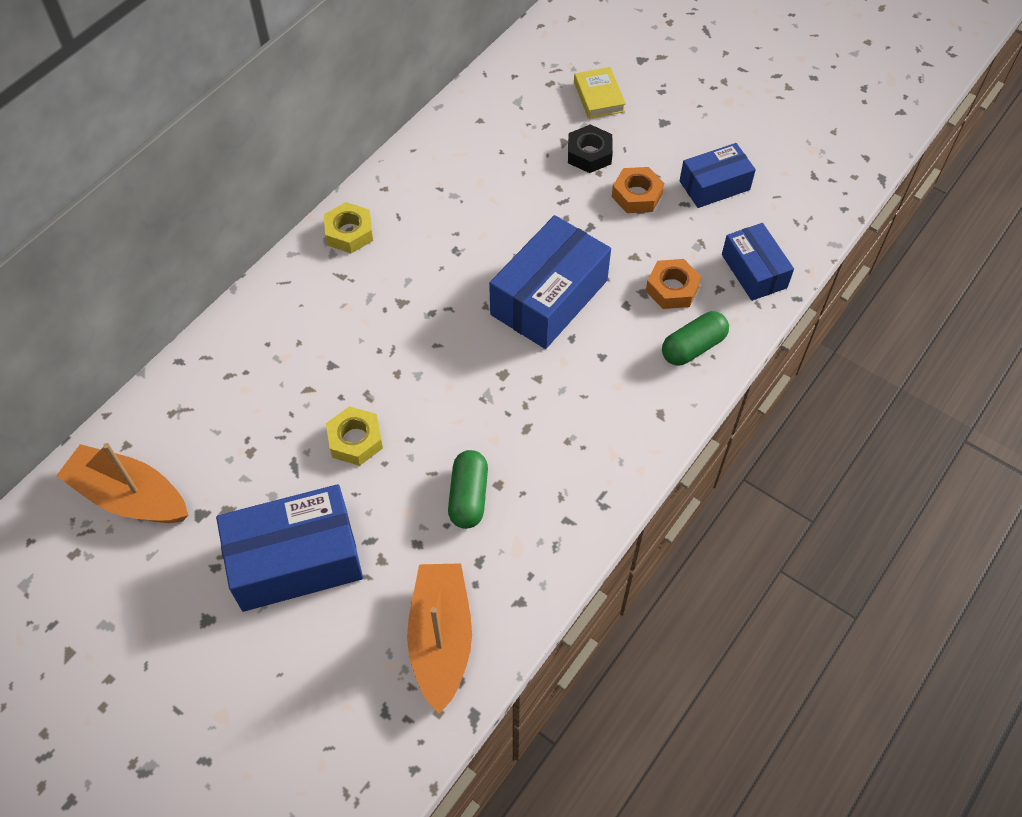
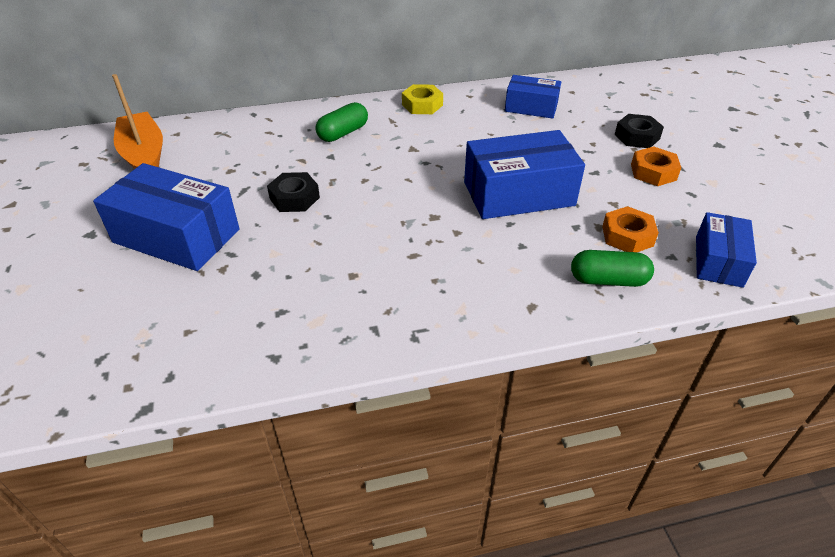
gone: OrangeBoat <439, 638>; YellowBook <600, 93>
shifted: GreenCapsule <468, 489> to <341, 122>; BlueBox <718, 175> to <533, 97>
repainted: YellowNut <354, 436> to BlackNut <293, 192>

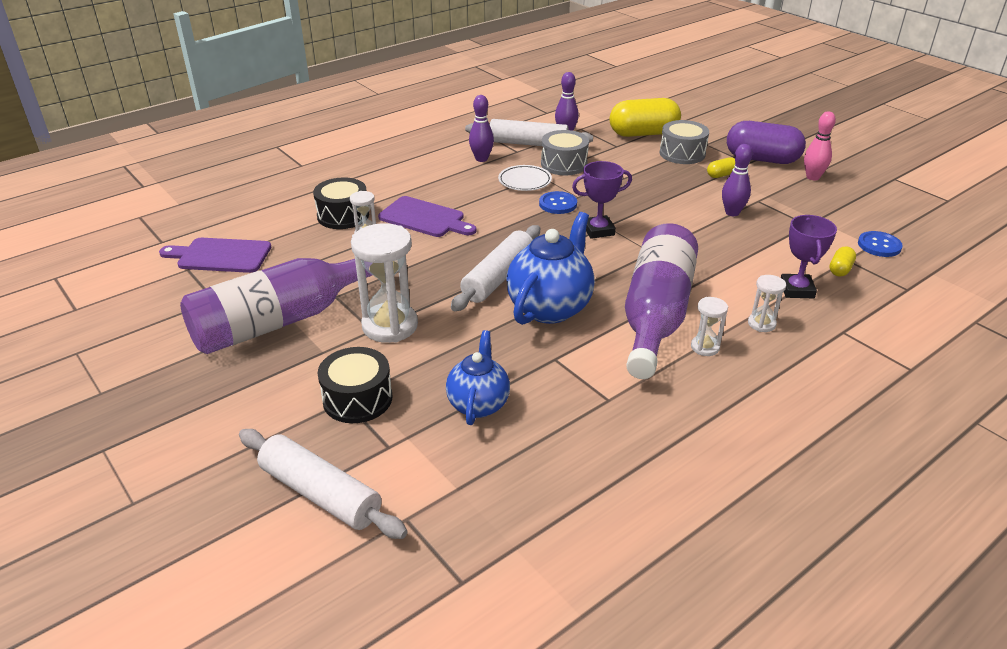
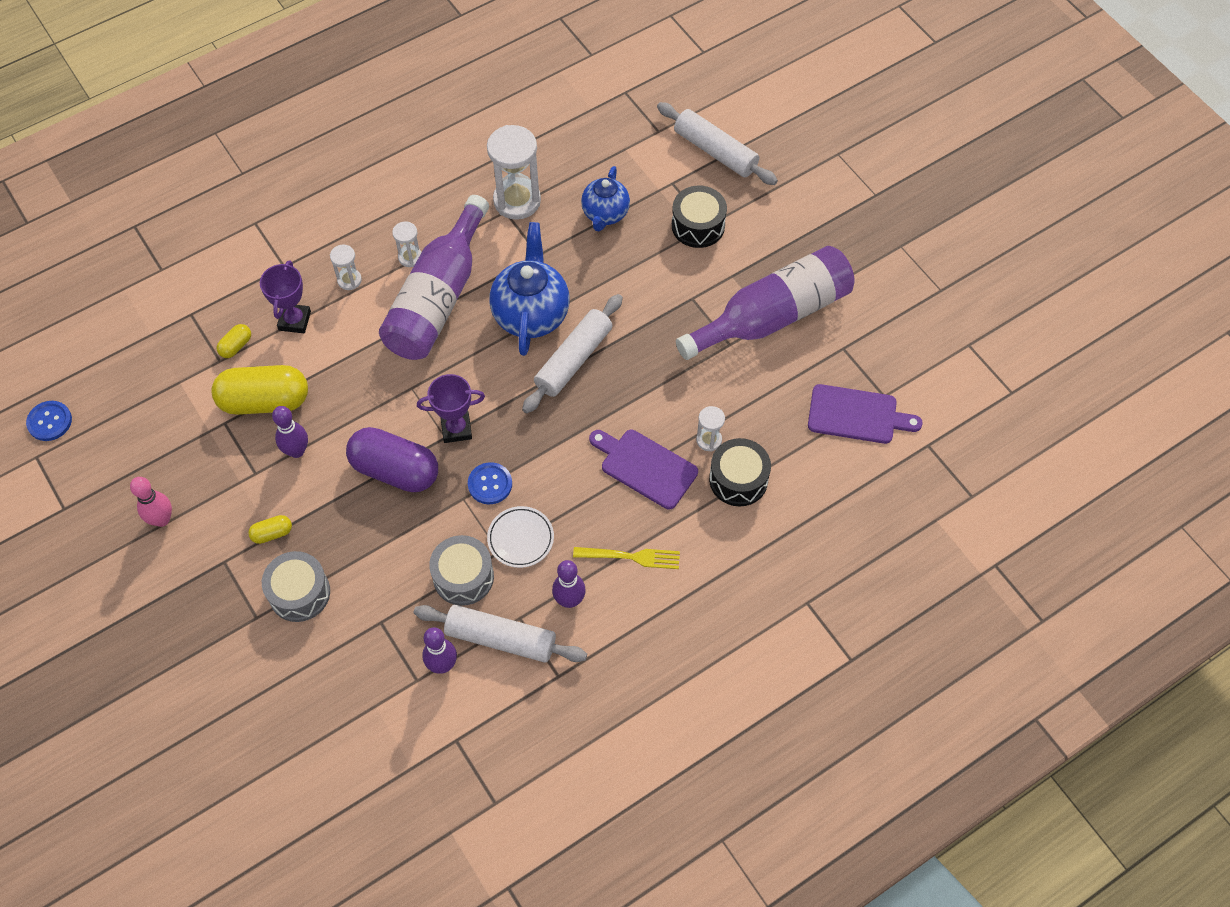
new: YellowFork <626, 558>
shifted: BlueButton <880, 244> to <49, 421>; YellowCapsule <645, 117> to <260, 390>; PurpleCapsule <766, 142> to <392, 459>; WhiteHourglass <384, 283> to <514, 172>
rotated: BlueTeapot <550, 268> = <530, 289> 150 degrees clockwise

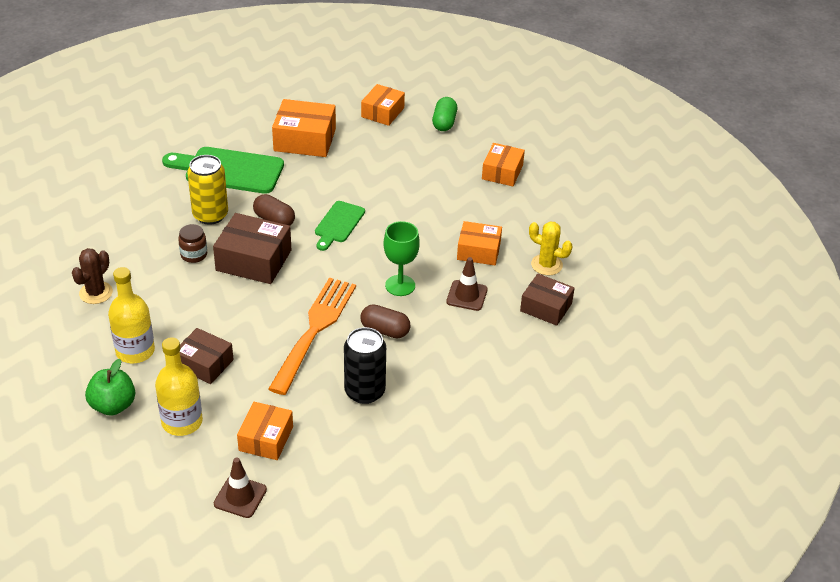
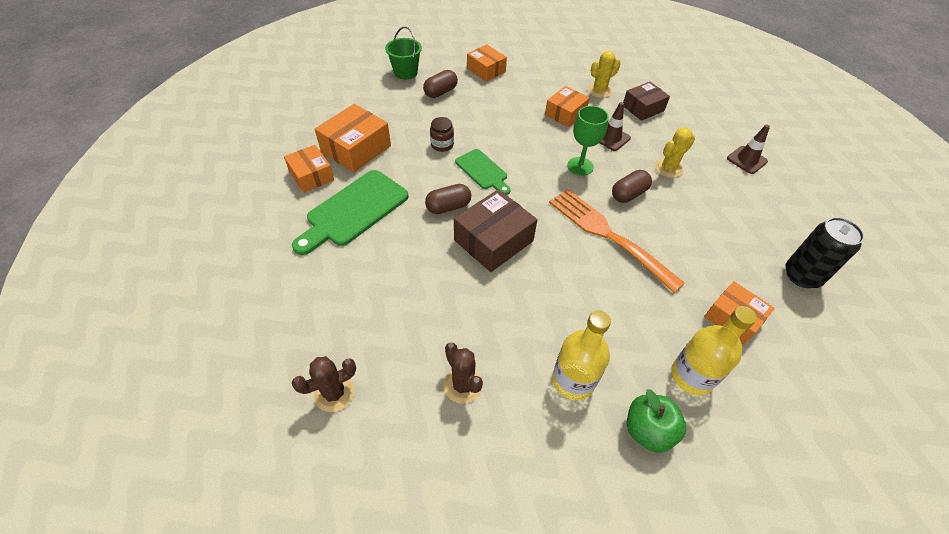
gone: BrownBox <207, 356>; YellowCan <207, 190>
new: BrownCactus <324, 384>; BrownCapsule <440, 84>; YellowCactus <675, 152>
shifted: OrangeBox <383, 105> to <309, 169>; BrownJar <192, 243> to <442, 134>; BrownTrafficCone <240, 488> to <748, 149>; BlackCan <365, 365> to <824, 252>
swapped: GreenCapsule <444, 114> to GreenBucket <403, 53>

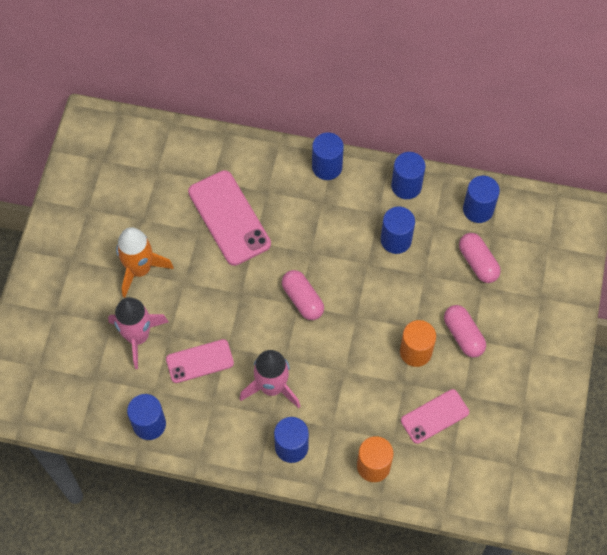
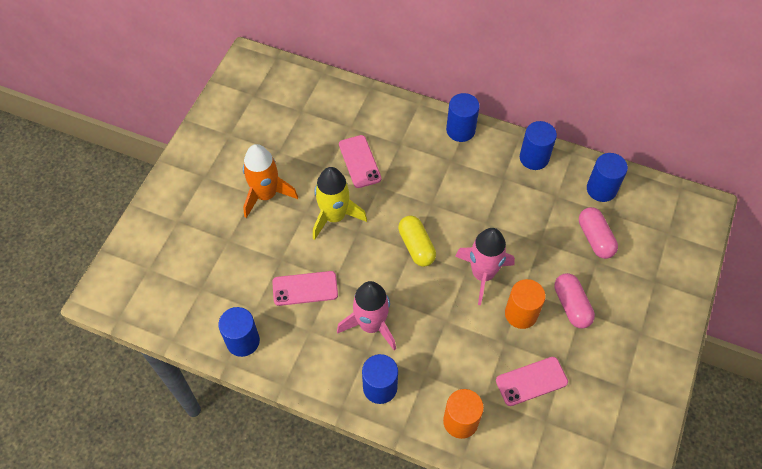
gone: BlueCylinder <398, 230>
new: YellowRocket <340, 203>
shifted: PinkRocket <138, 333> to <485, 266>
repainted: PinkCapsule <303, 295> to YellowCapsule <417, 241>
scaled: PinkPhone <229, 218> = <360, 161> x0.62

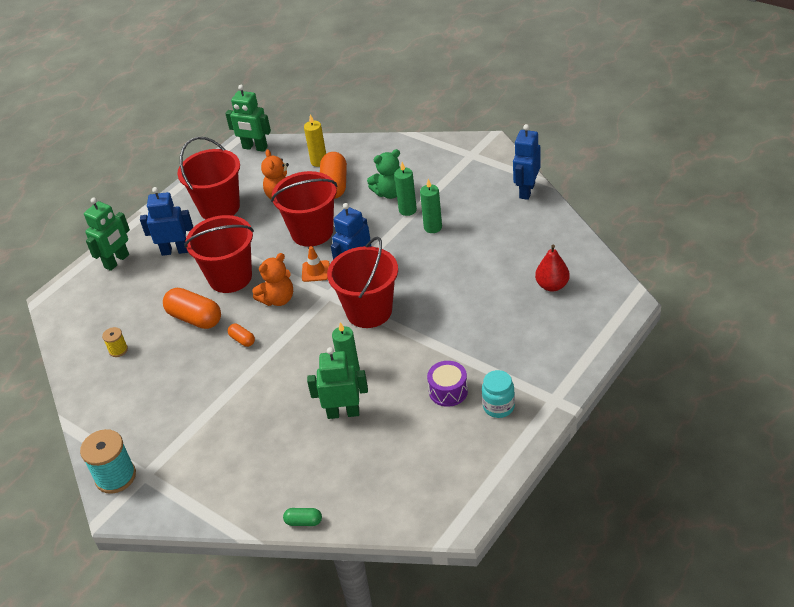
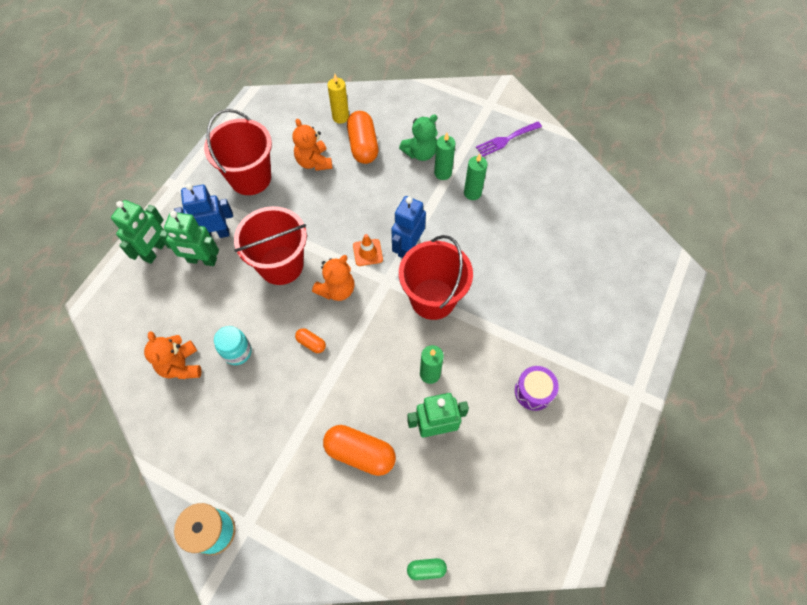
gone: RedBucket <304, 209>; BlueRobot <527, 162>; RedPear <552, 268>
new: PurpleFork <509, 139>
shifted: GreenRobot <248, 118> to <189, 238>; TurquoiseJar <498, 394> to <233, 345>; OrangeCapsule <192, 308> to <359, 450>
swapped: YellowSpool <115, 342> to OrangeTeddyBear <172, 355>

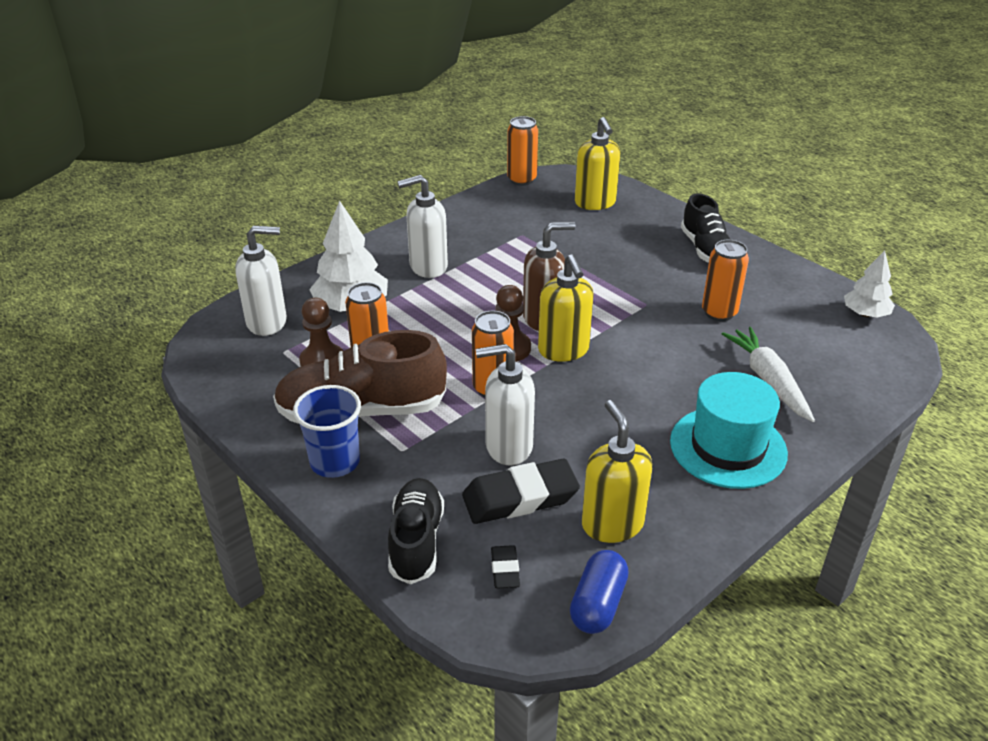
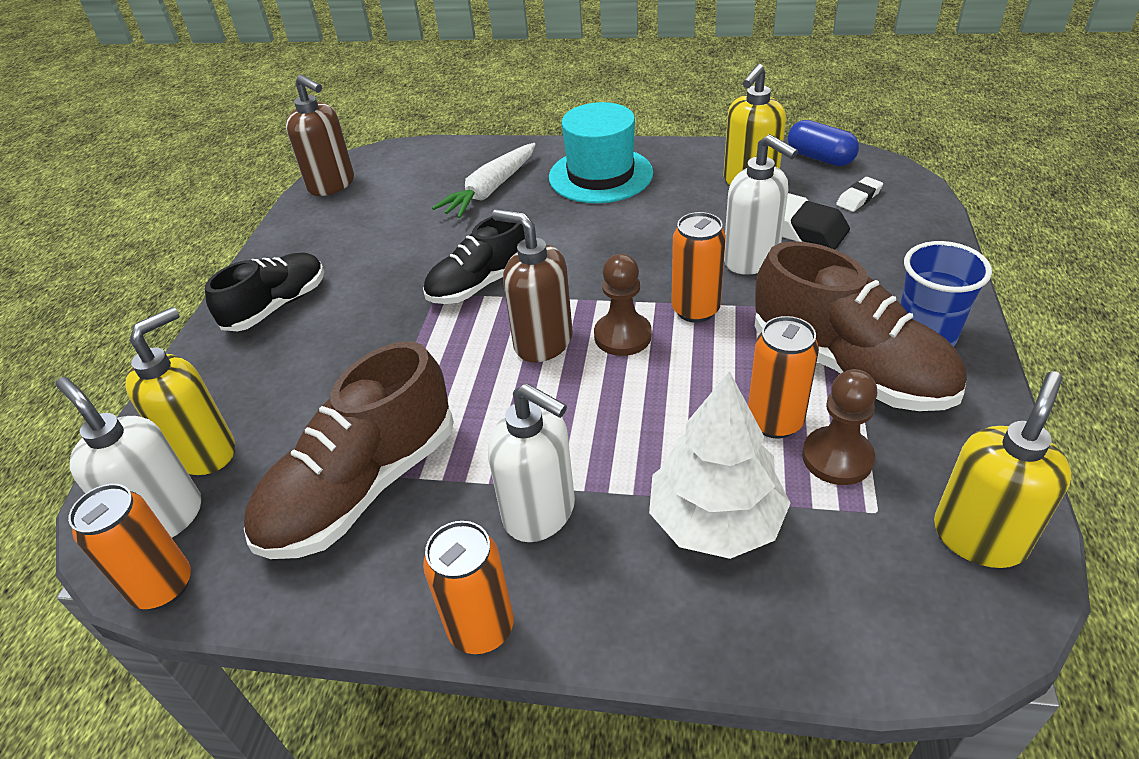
new: BrownShoe <349, 450>
shifted: WhiteSoapDispenser <261, 281> to <128, 457>; BlackShoe <416, 531> to <474, 260>; OrangeCan <725, 280> to <468, 587>; YellowSoapDispenser <566, 308> to <1003, 469>
swapped: WhiteTree <869, 284> to BrownSoapDispenser <320, 135>
repainted: BlackEraser <505, 566> to WhiteEraser <859, 194>
rotated: BlueCapsule <599, 592> = <823, 143> 60 degrees clockwise

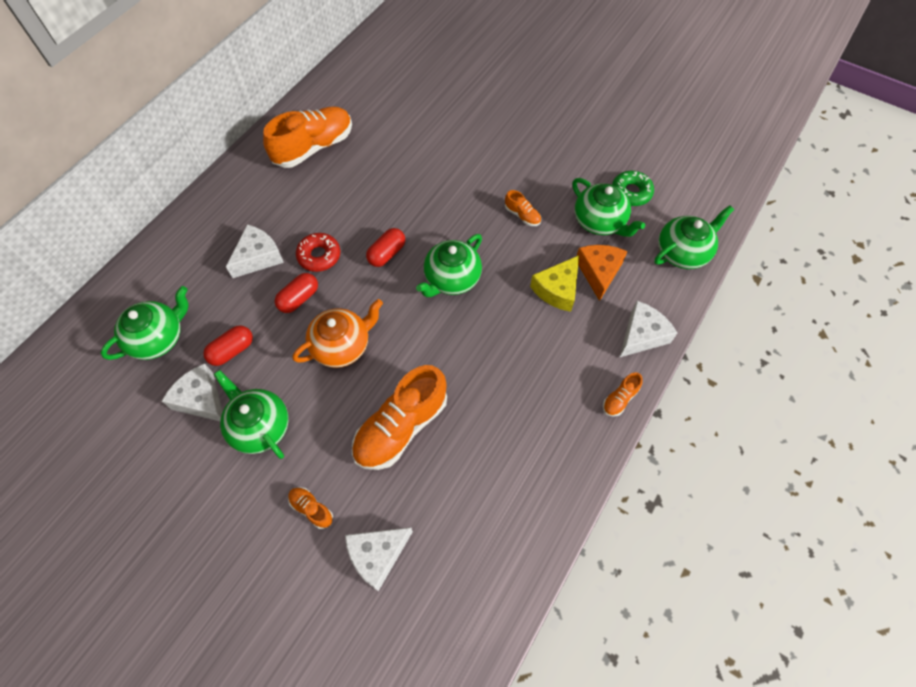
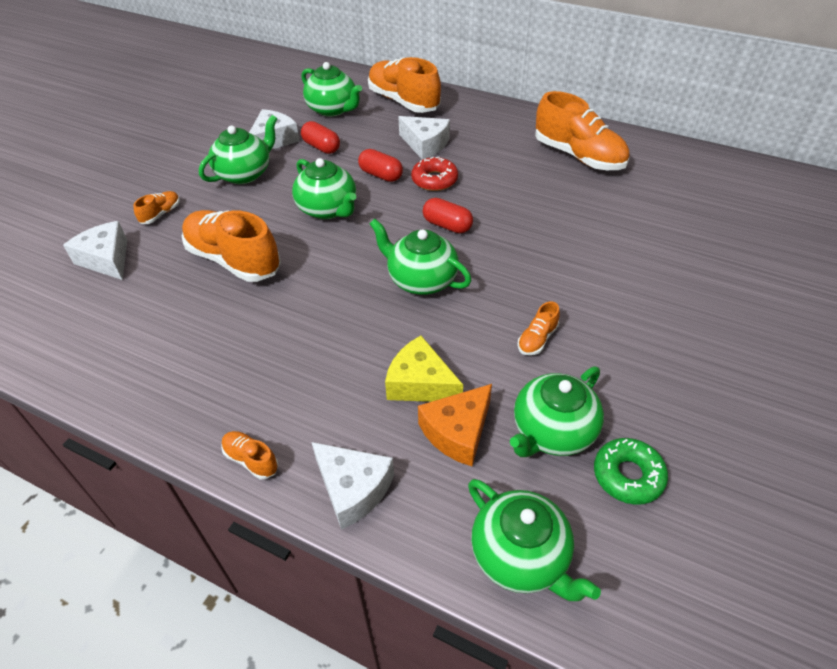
new: OrangeShoe <404, 85>
repainted: OrangeTeapot <338, 333> to GreenTeapot <324, 188>
rotated: OrangeCheese <602, 273> = <455, 425> 135 degrees clockwise

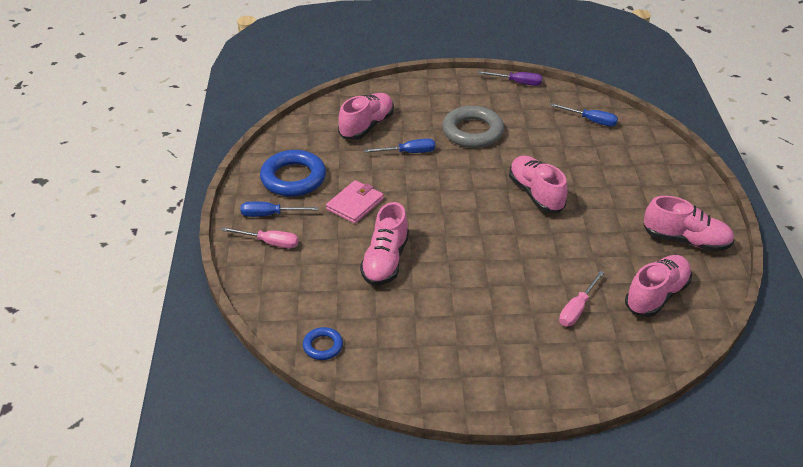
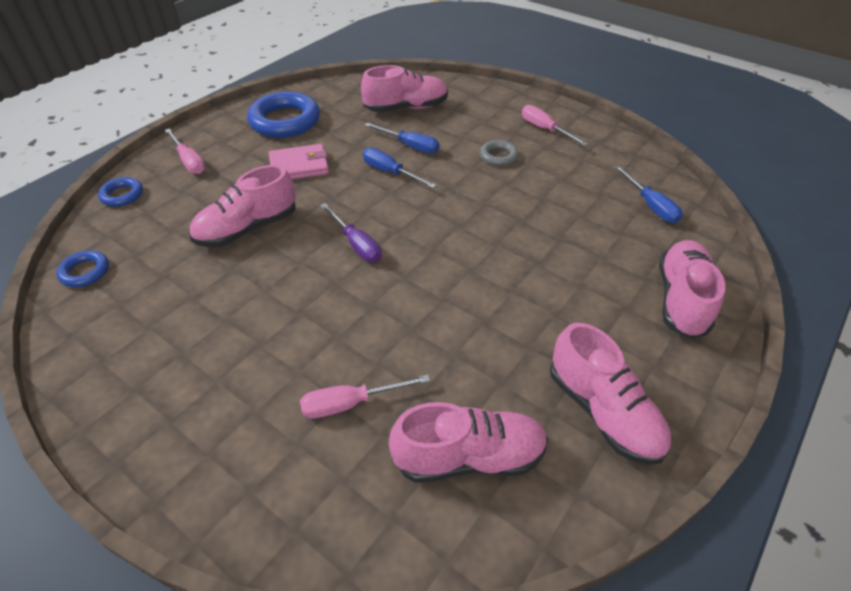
new: BlueRing <120, 192>; PinkScrewdriver <555, 125>
shifted: PurpleScrewdriver <510, 78> to <351, 232>; BlueScrewdriver <280, 209> to <399, 168>; PinkShoe <538, 184> to <692, 289>
scaled: GreyRing <473, 127> = <499, 153> x0.51

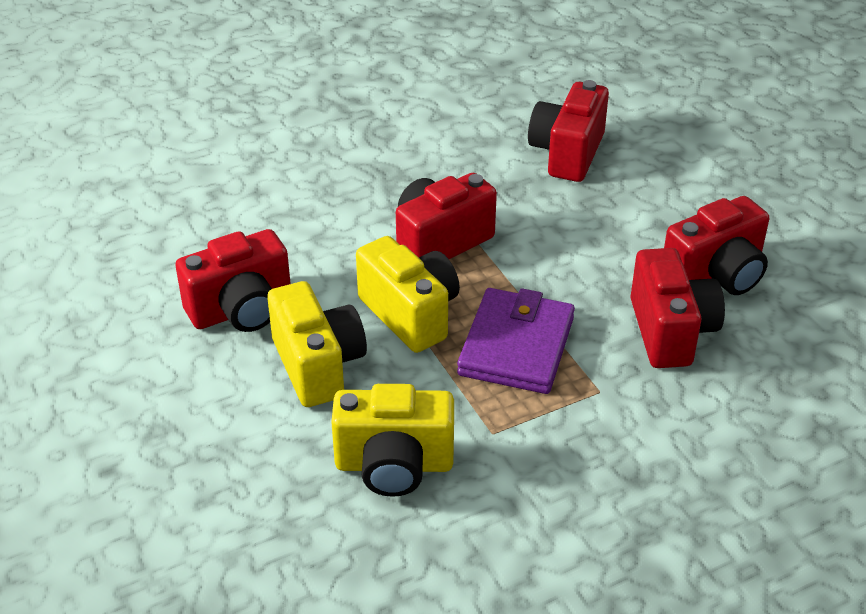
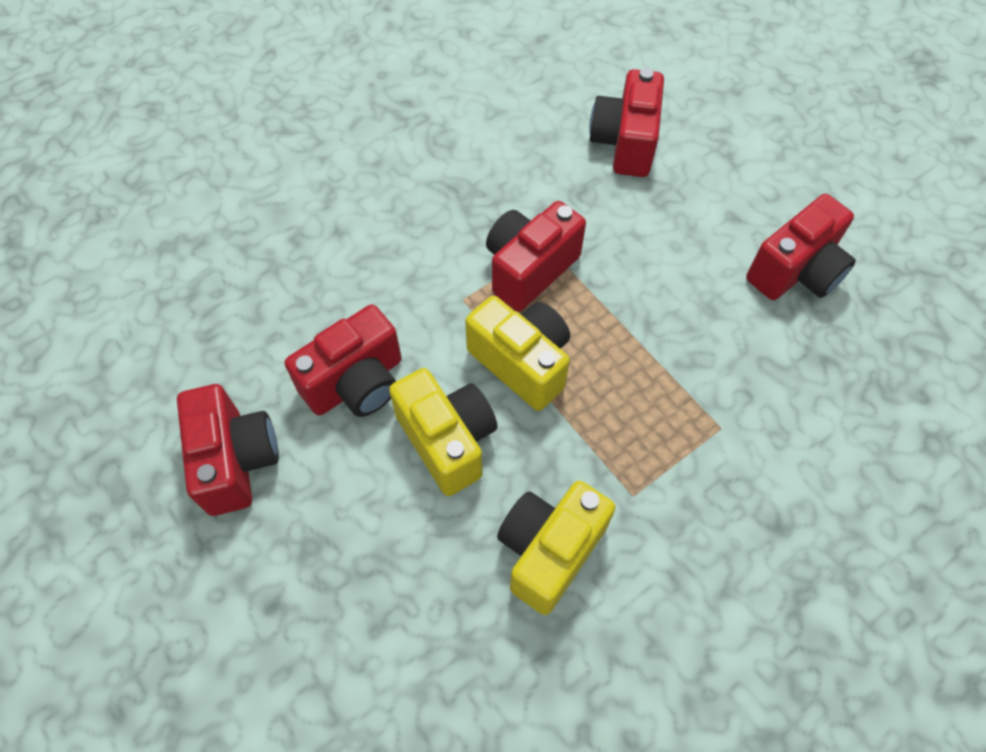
gone: PurpleWallet <516, 341>
shifted: RedCamera <677, 308> to <228, 450>
rotated: YellowCamera <392, 440> = <556, 548> 135 degrees clockwise

